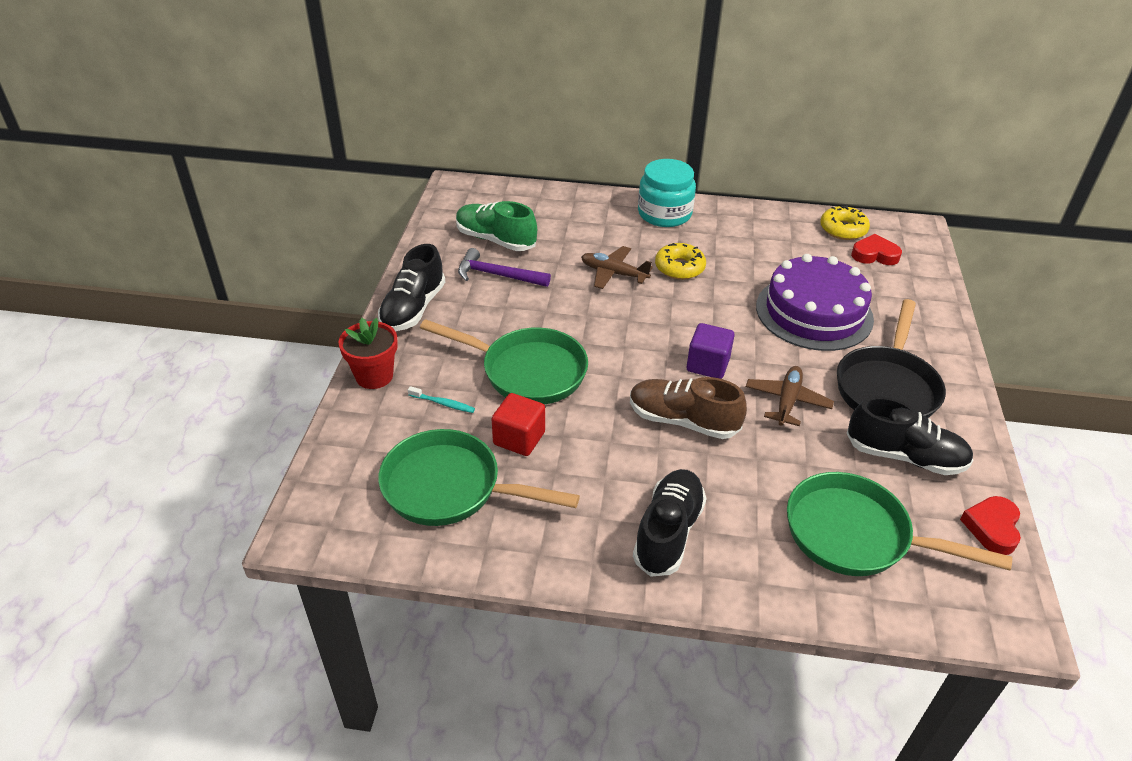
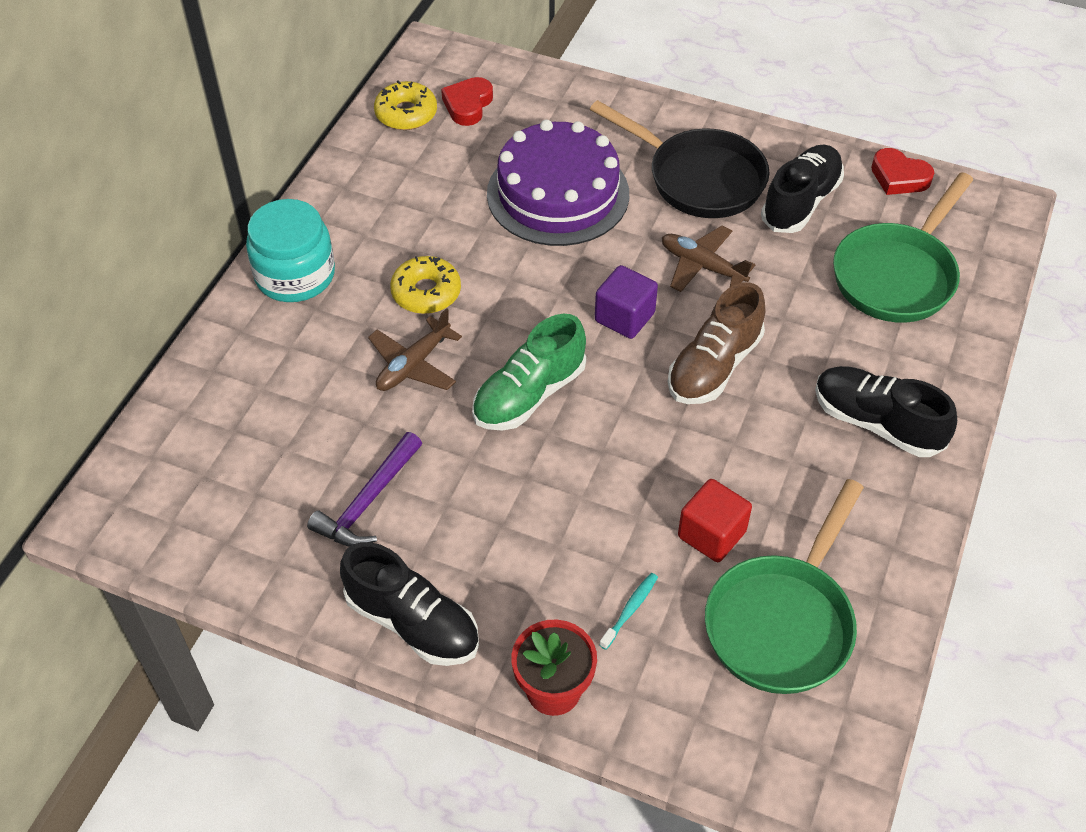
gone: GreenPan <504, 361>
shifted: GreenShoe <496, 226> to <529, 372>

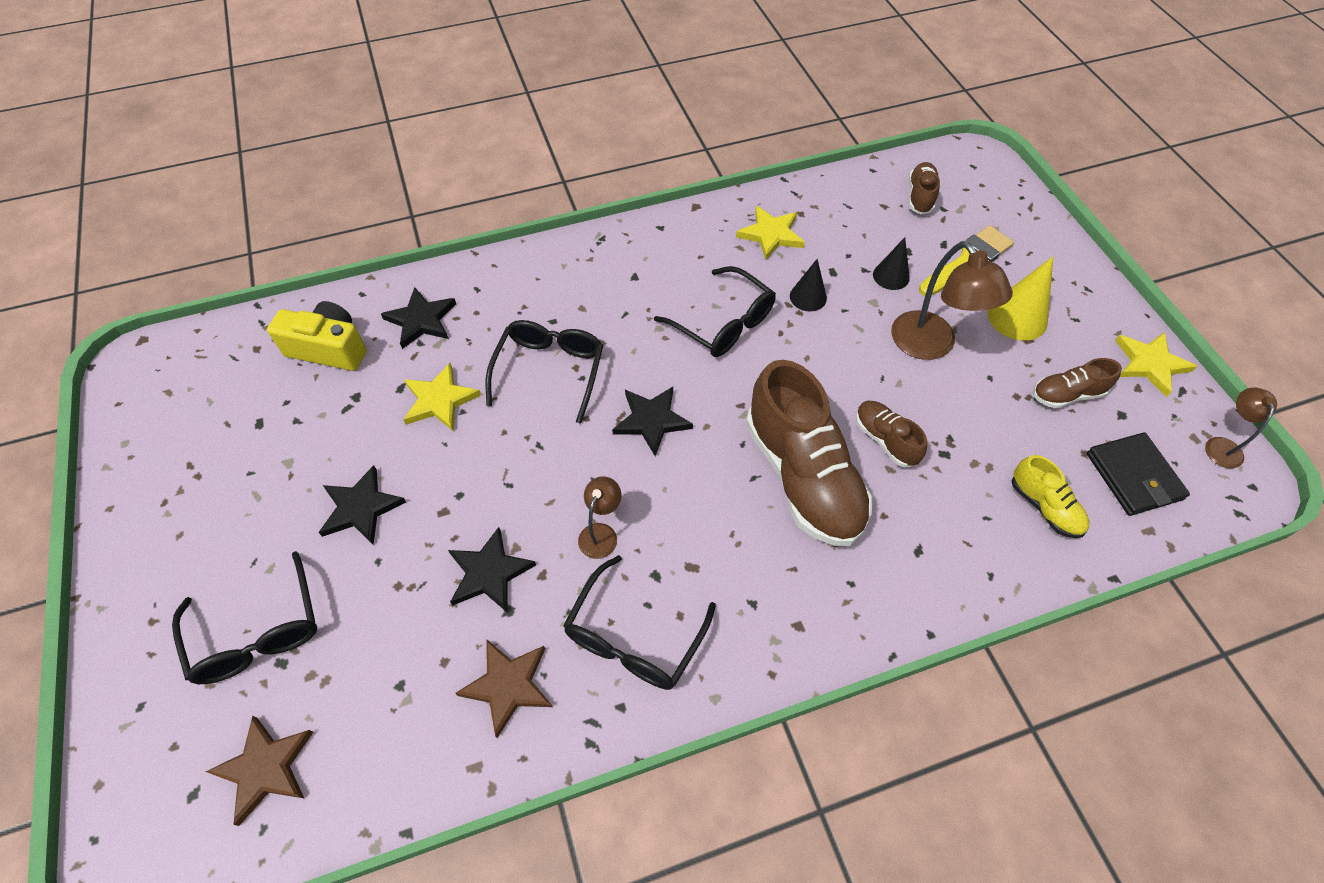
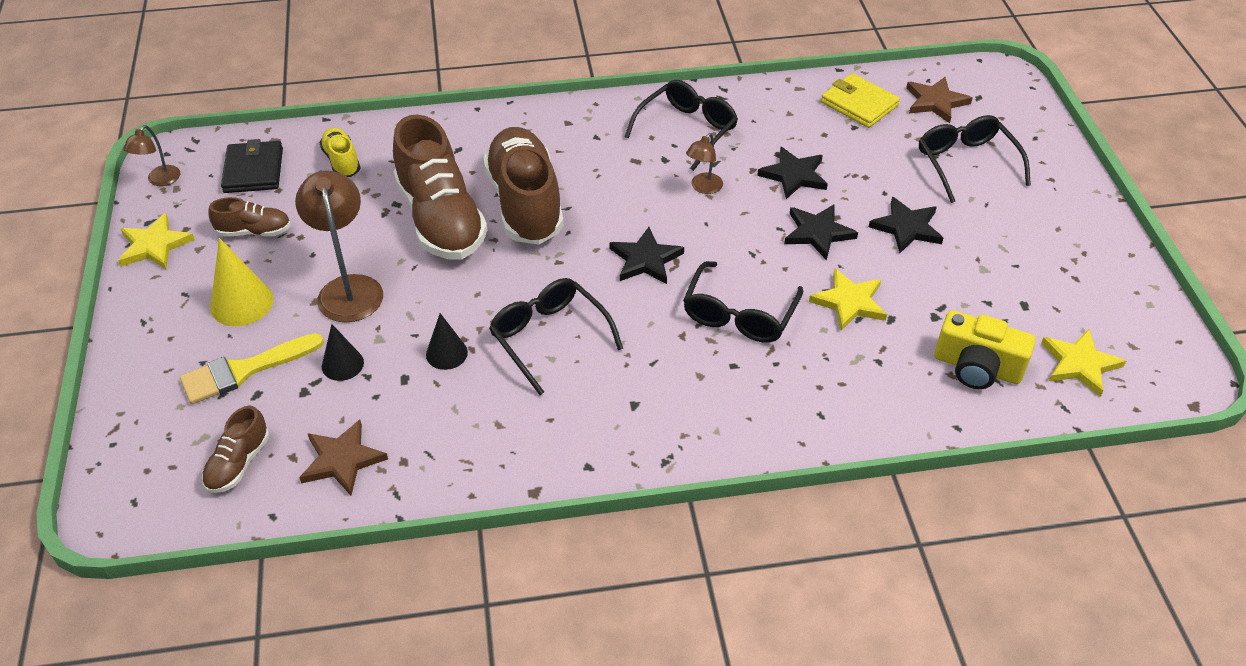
new: YellowWallet <860, 100>
shifted: BrownStar <504, 689> to <343, 458>; BlackStar <418, 318> to <821, 232>; YellowStar <770, 233> to <1083, 363>
scaled: BrownShoe <891, 434> = <440, 187> x2.11

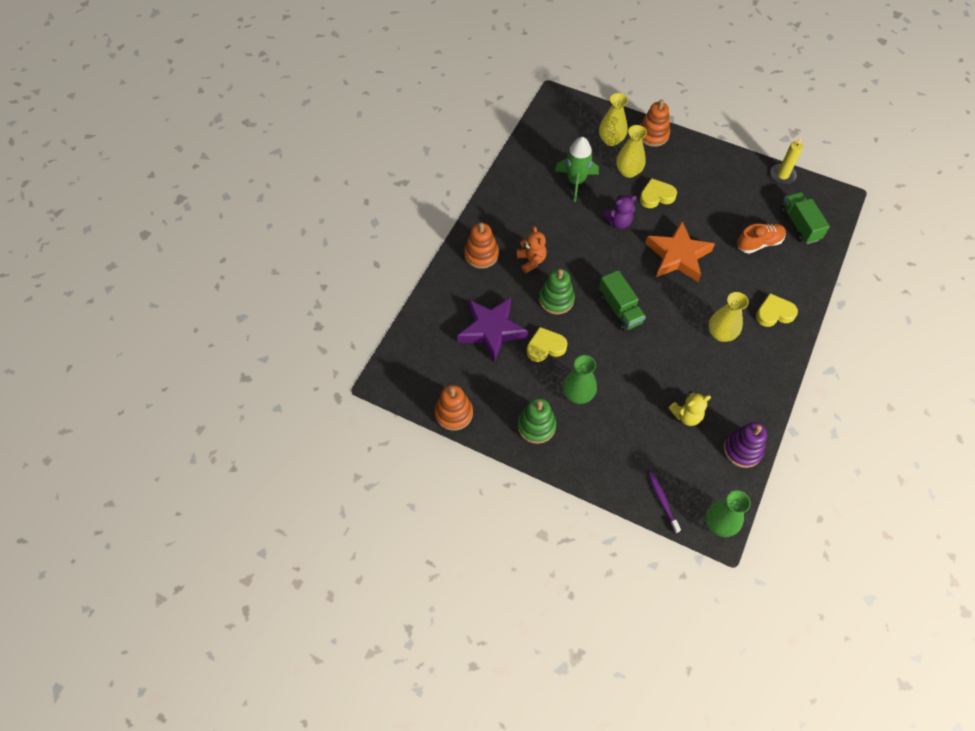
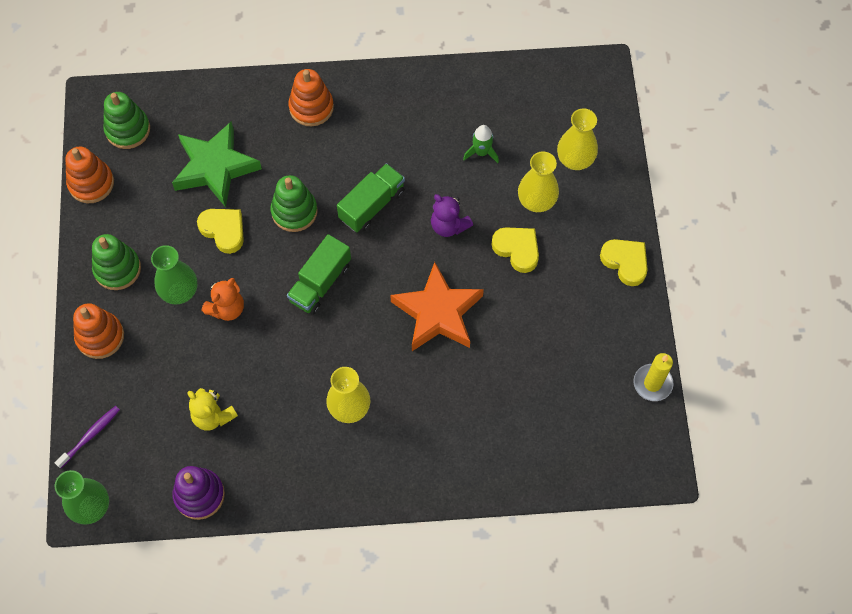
gone: OrangeShoe <761, 239>
new: GreenStackingToy <126, 120>
shifted: OrangeStackingToy <655, 123> to <98, 331>; OrangeTeddyBear <531, 249> to <223, 299>; GreenTruck <805, 218> to <371, 197>; YellowHeart <777, 310> to <624, 262>
repainted: PurpleStar <492, 330> to GreenStar <217, 164>
scaled: GreenRocket <577, 169> = <481, 144> x0.58

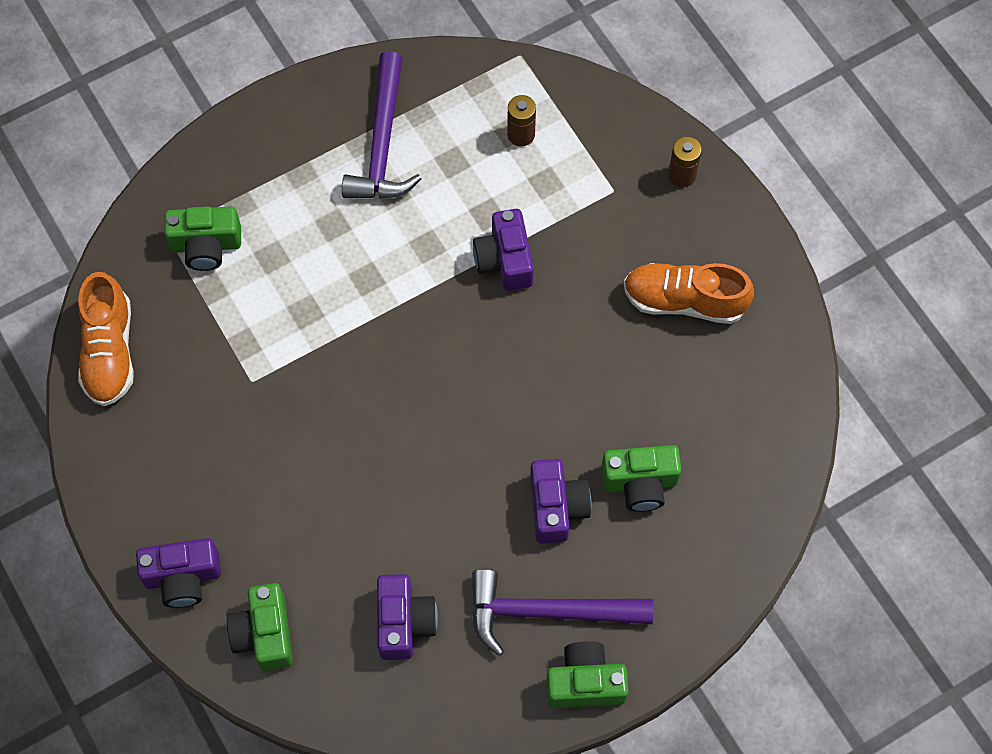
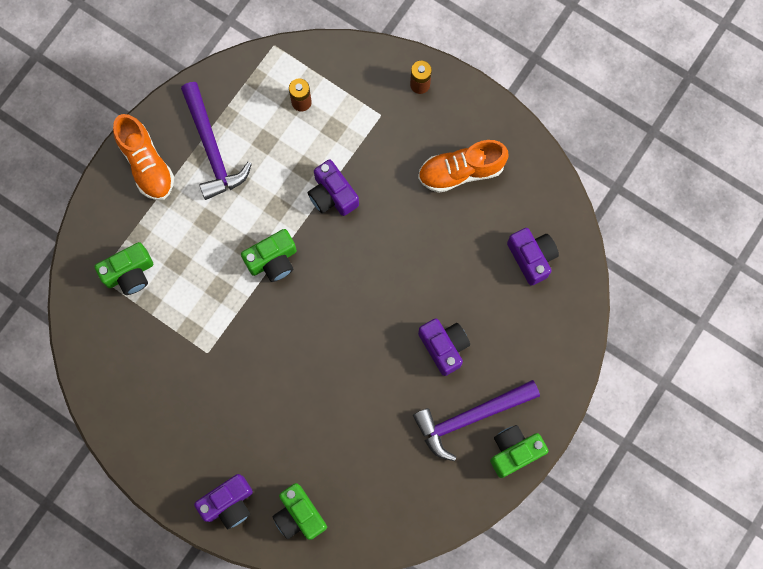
shifted: OrangeShoe <106, 339> to <143, 157>; GreenCamera <641, 478> to <269, 255>; PurpleCamera <407, 617> to <533, 257>

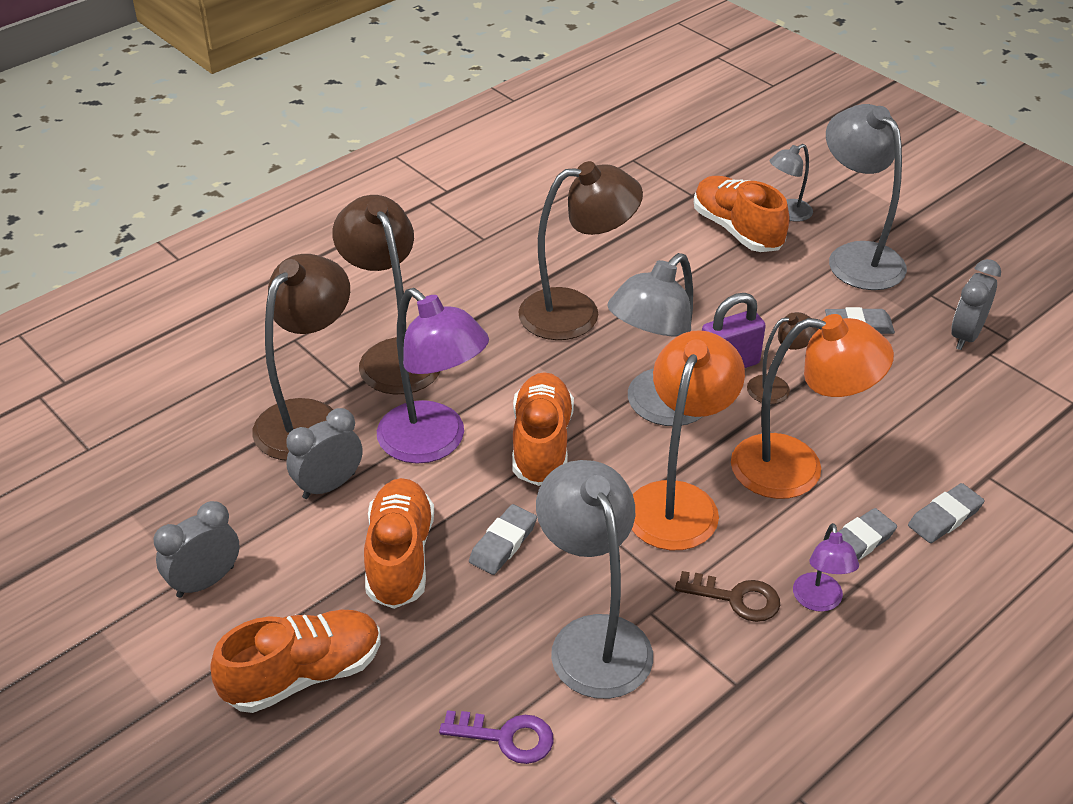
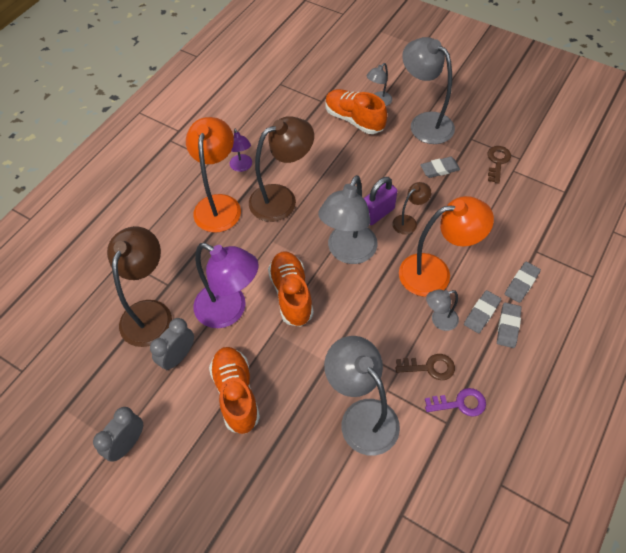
gone: OrangeShoe <295, 661>; BrownLamp <386, 295>
new: GreyLamp <442, 310>
shifted: OrangeLamp <688, 440> to <213, 175>; PurpleLamp <826, 567> to <241, 150>; PurpleKey <496, 737> to <455, 402>; GreyEraser <503, 539> to <509, 325>
swapped: GreyClock <976, 304> to BrownKey <499, 165>

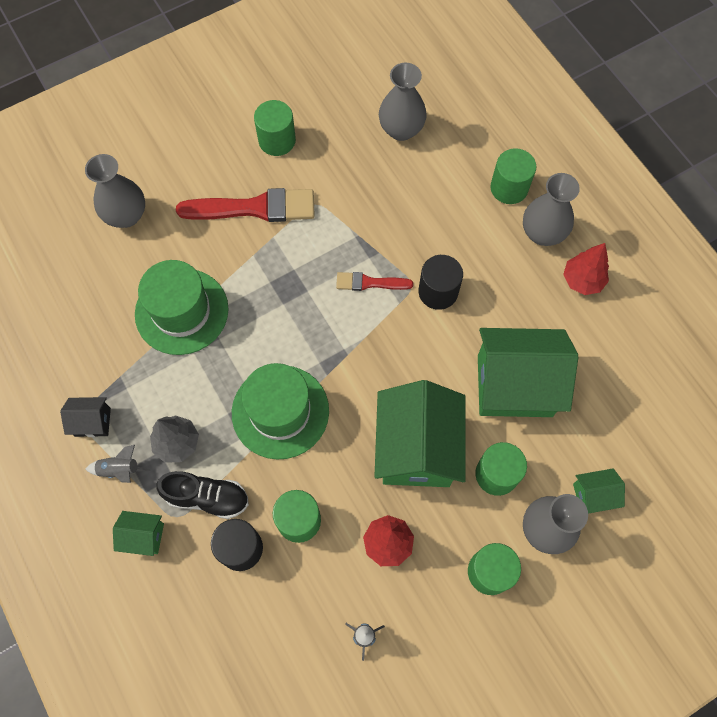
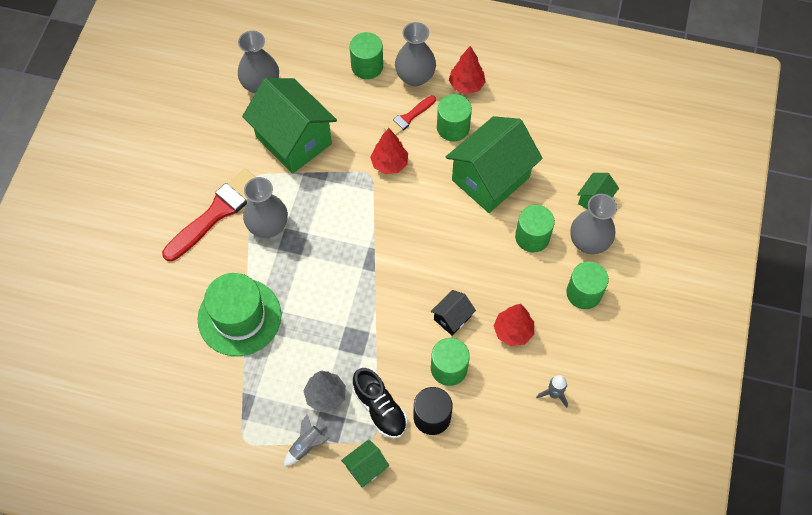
gone: GreenHat <280, 411>
shifted: GreenHouse <420, 433> to <289, 126>; GreyVase <115, 191> to <265, 207>; RedBrush <374, 281> to <410, 115>; BlackHouse <85, 417> to <453, 313>; GreenCylinder <275, 128> to <454, 118>
swapped: BlackCylinder <441, 282> to RedTree <389, 151>
rotated: BlackShoe <203, 495> = <380, 403> 90 degrees clockwise

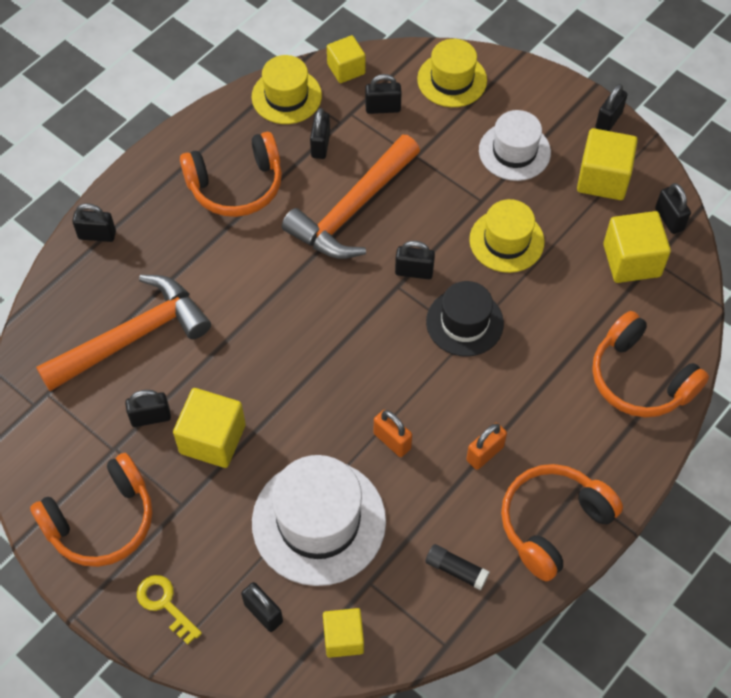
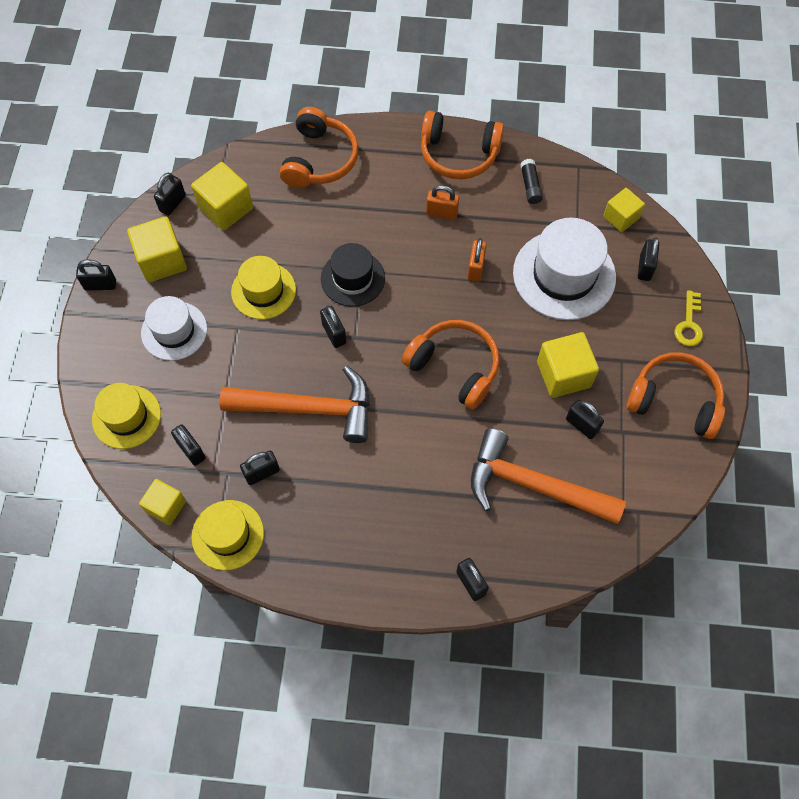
shifted: OrangeHeadphones <231, 174> to <451, 364>

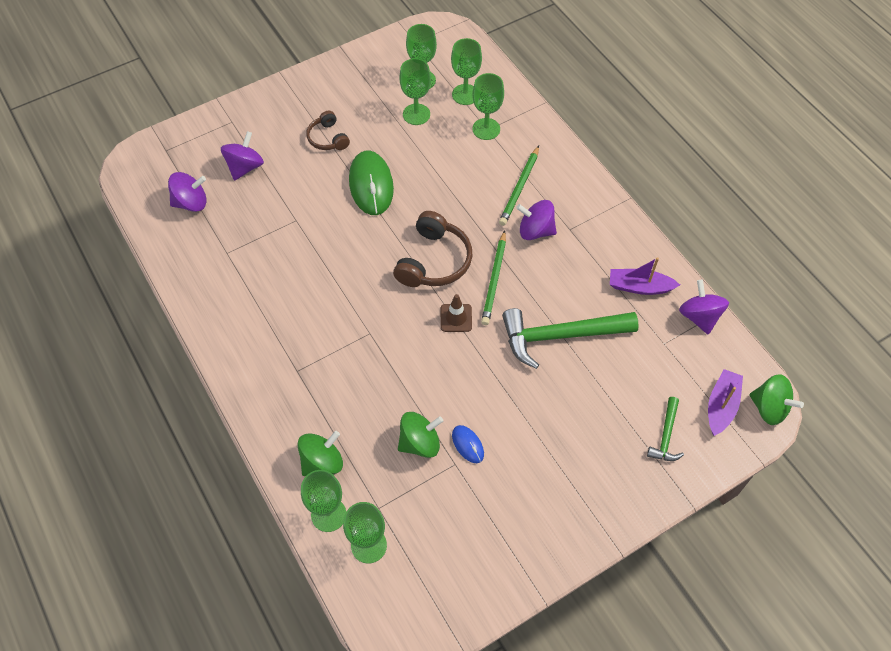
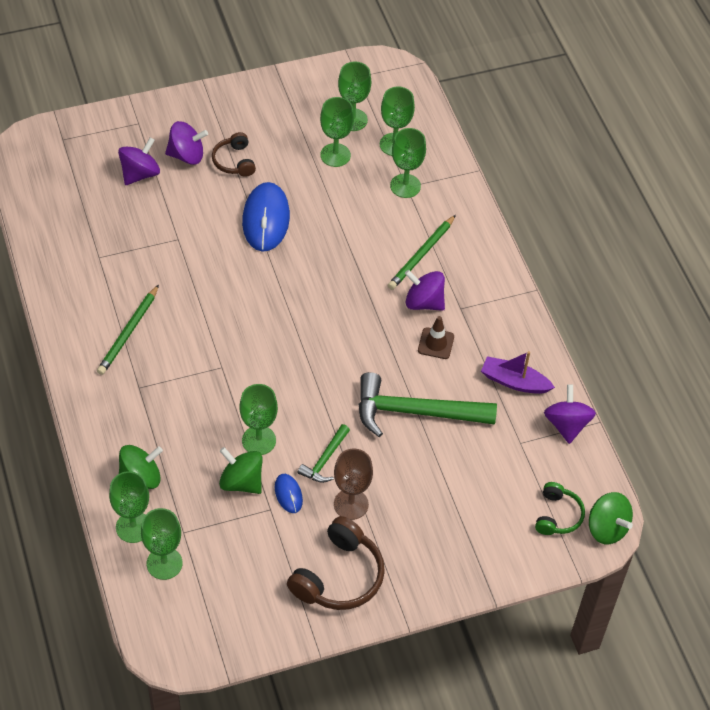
new: GreenGoblet <259, 419>; BrownGoblet <353, 484>
shifted: GreenPencil <493, 277> to <128, 330>; PurpleSpinningTop <187, 192> to <186, 143>; BrownHeadphones <433, 249> to <336, 563>; GreenHammer <665, 429> to <324, 453>; BrownTrafficCone <456, 313> to <436, 337>
swapped: PurpleBoat <725, 402> to GreenHeadphones <560, 508>
repainted: GreenMouse <371, 182> to BlueMouse <266, 217>
rotated: GreenSpinningTop <420, 435> = <241, 470> 135 degrees counterclockwise

